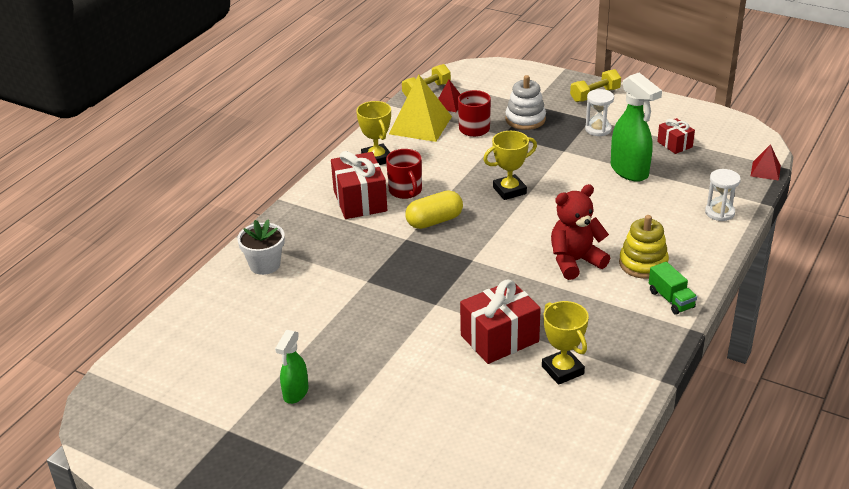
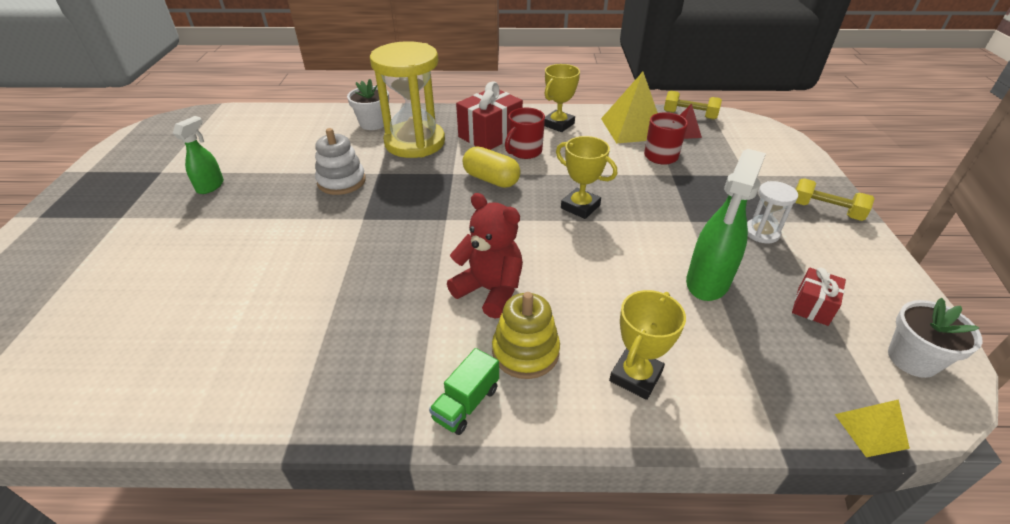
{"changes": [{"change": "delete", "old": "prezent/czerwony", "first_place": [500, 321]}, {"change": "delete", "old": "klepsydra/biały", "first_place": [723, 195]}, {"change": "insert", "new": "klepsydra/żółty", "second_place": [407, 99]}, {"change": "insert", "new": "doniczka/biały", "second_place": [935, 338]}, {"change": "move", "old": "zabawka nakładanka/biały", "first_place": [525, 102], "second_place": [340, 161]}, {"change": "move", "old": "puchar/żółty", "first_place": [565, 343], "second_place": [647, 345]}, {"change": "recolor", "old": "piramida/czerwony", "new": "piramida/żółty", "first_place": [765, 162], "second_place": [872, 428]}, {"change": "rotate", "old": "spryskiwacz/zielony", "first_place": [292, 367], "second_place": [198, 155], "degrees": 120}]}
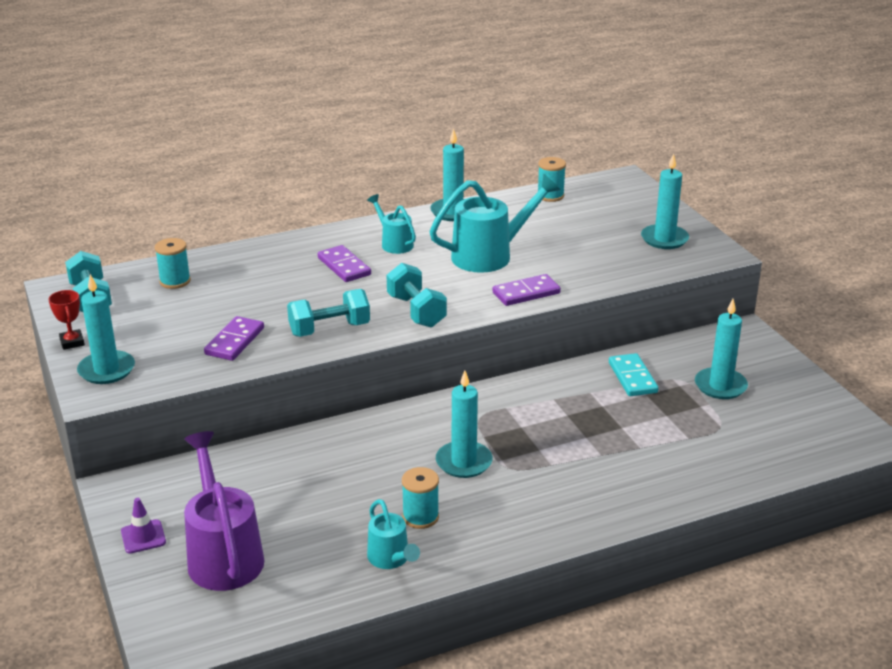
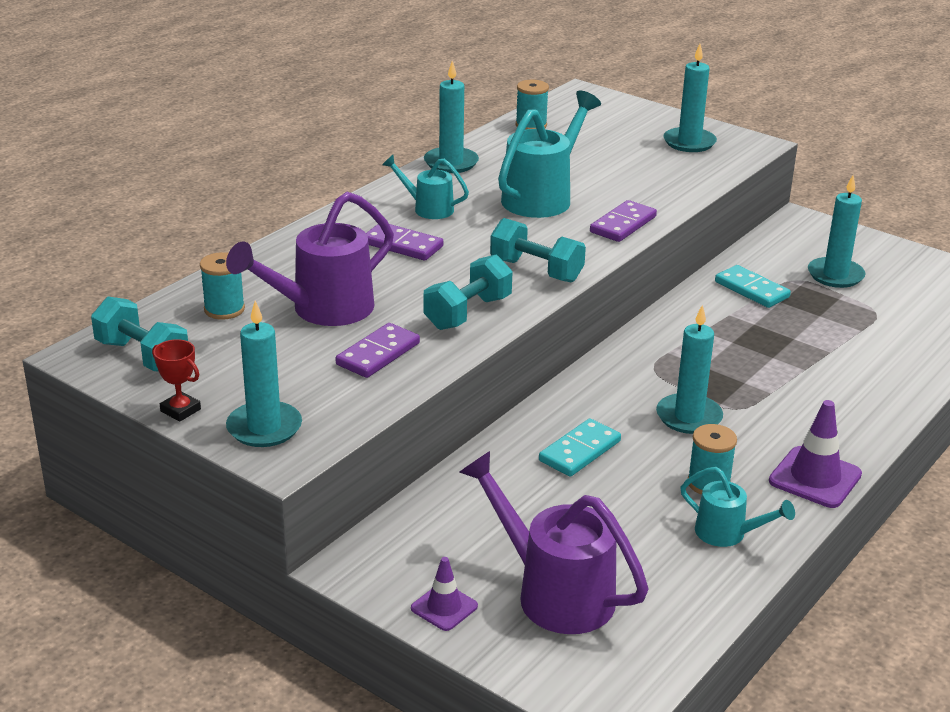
{"changes": [{"change": "insert", "new": "konewka/fioletowy", "second_place": [310, 259]}, {"change": "insert", "new": "kostka domina/turkusowy", "second_place": [580, 448]}, {"change": "insert", "new": "pachołek/fioletowy", "second_place": [815, 454]}, {"change": "rotate", "old": "kostka domina/fioletowy", "first_place": [234, 338], "second_place": [377, 350], "degrees": 45}]}
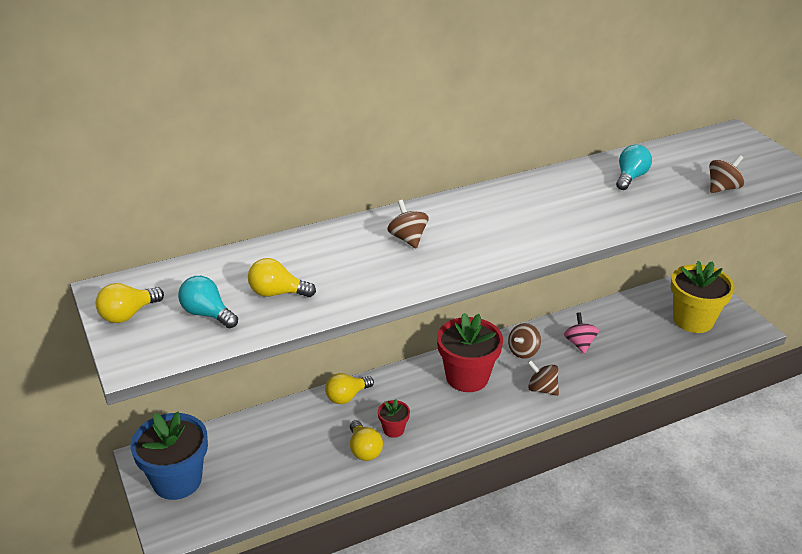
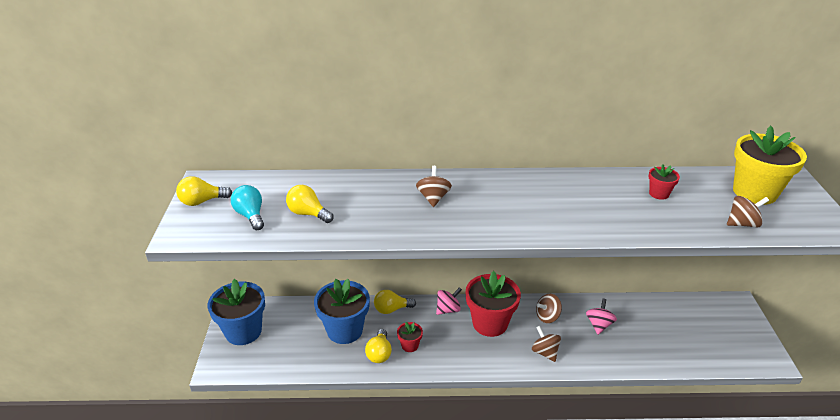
{"changes": [{"change": "insert", "new": "doniczka/niebieski", "second_place": [342, 311]}, {"change": "insert", "new": "bączek/różowy", "second_place": [449, 301]}, {"change": "move", "old": "doniczka/żółty", "first_place": [703, 297], "second_place": [770, 165]}, {"change": "replace", "old": "żarówka/turkusowy", "new": "doniczka/czerwony", "first_place": [634, 167], "second_place": [664, 182]}]}
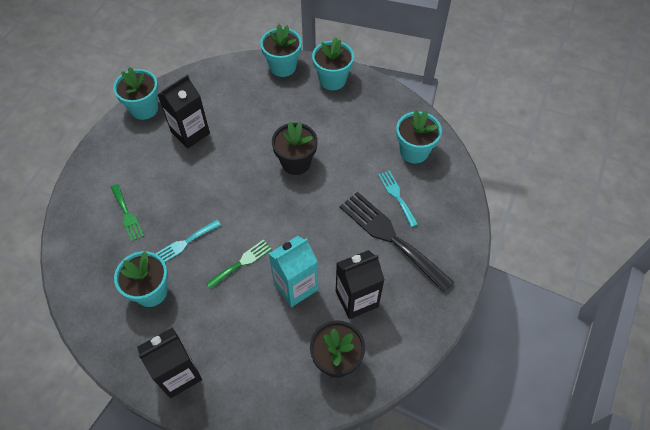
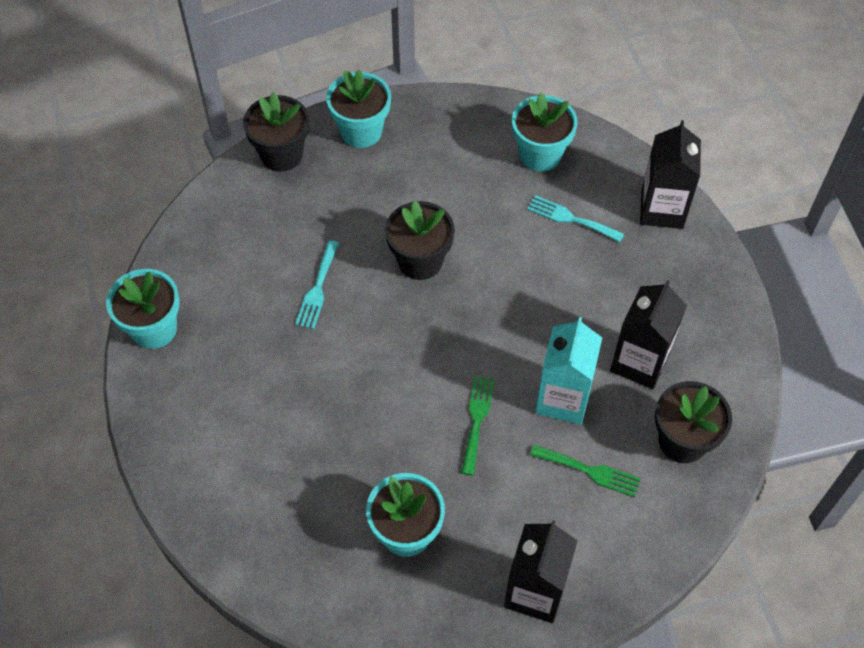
{"changes": [{"change": "delete", "old": "widelec/czarny", "first_place": [397, 242]}, {"change": "move", "old": "widelec/zielony", "first_place": [127, 212], "second_place": [585, 470]}, {"change": "move", "old": "widelec/turkusowy", "first_place": [188, 241], "second_place": [317, 284]}, {"change": "move", "old": "karton mleka/czarny", "first_place": [183, 112], "second_place": [670, 174]}, {"change": "recolor", "old": "doniczka/turkusowy", "new": "doniczka/czarny", "first_place": [281, 50], "second_place": [276, 132]}]}
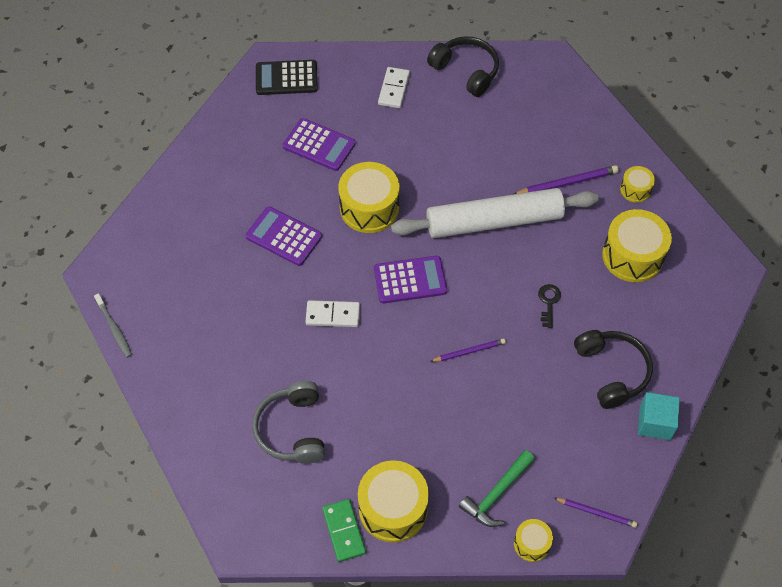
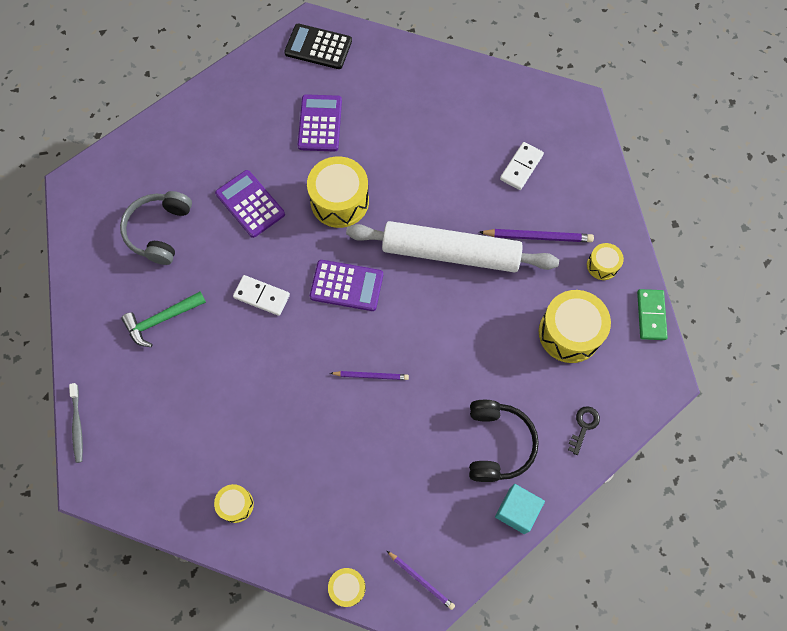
{"changes": [{"change": "delete", "old": "słuchawki/czarny", "first_place": [463, 66]}, {"change": "move", "old": "szczoteczka do zębów/szary", "first_place": [113, 325], "second_place": [76, 423]}, {"change": "move", "old": "słuchawki/szary", "first_place": [288, 422], "second_place": [156, 228]}, {"change": "move", "old": "kostka domina/zielony", "first_place": [344, 530], "second_place": [652, 314]}, {"change": "move", "old": "kostka domina/biały", "first_place": [394, 87], "second_place": [522, 166]}, {"change": "move", "old": "młotek/zielony", "first_place": [497, 488], "second_place": [163, 319]}, {"change": "move", "old": "klucz/czarny", "first_place": [549, 306], "second_place": [584, 430]}, {"change": "rotate", "old": "kalkulator/fioletowy", "first_place": [319, 144], "second_place": [320, 123], "degrees": -135}, {"change": "resize", "old": "bęben/żółty", "first_place": [393, 501], "second_place": [234, 503], "factor": 0.52}]}
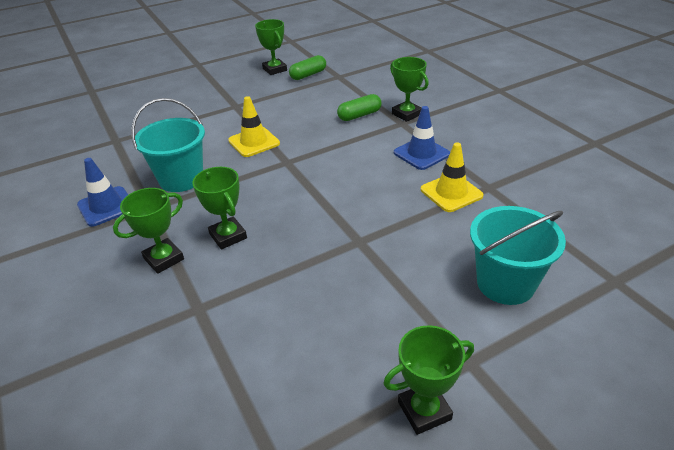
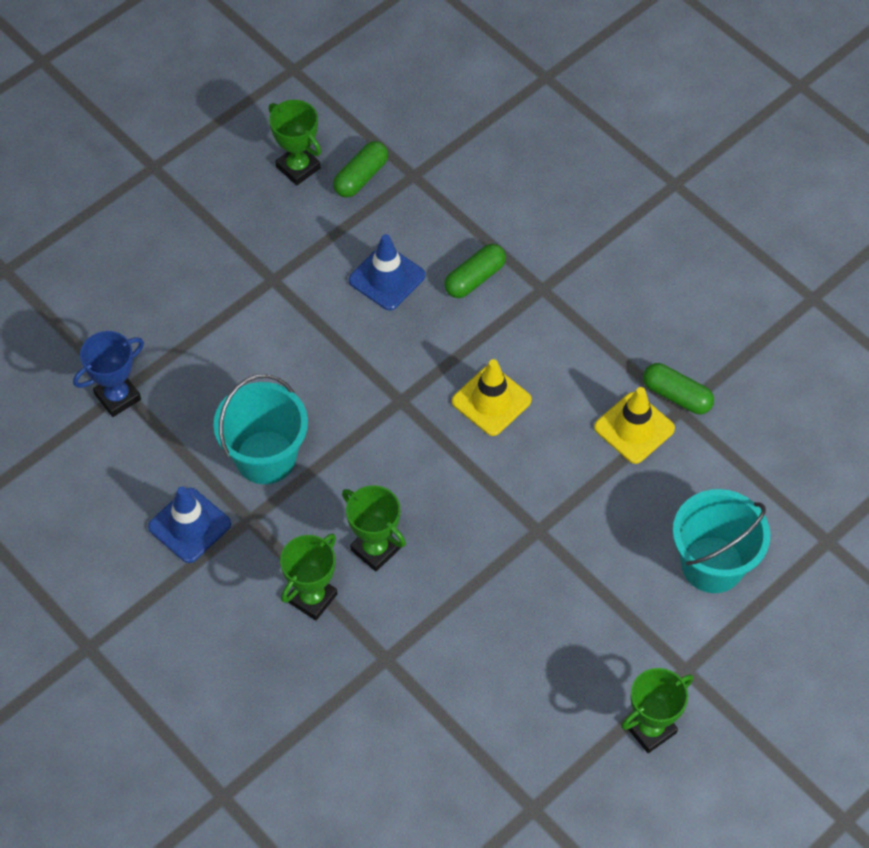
{"changes": [{"change": "delete", "old": "puchar/zielony", "first_place": [409, 89]}, {"change": "insert", "new": "puchar/niebieski", "second_place": [108, 374]}, {"change": "insert", "new": "kapsułka/zielony", "second_place": [678, 388]}, {"change": "move", "old": "pachołek/żółty", "first_place": [254, 126], "second_place": [492, 397]}, {"change": "move", "old": "pachołek/niebieski", "first_place": [422, 138], "second_place": [387, 272]}]}
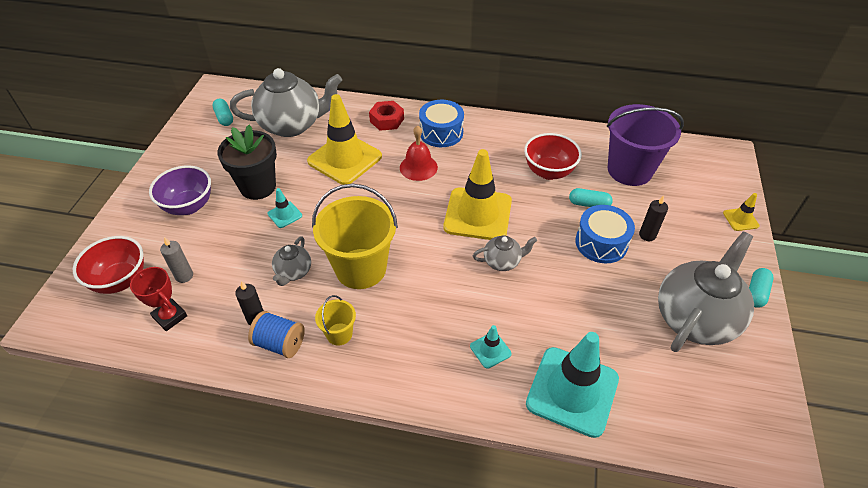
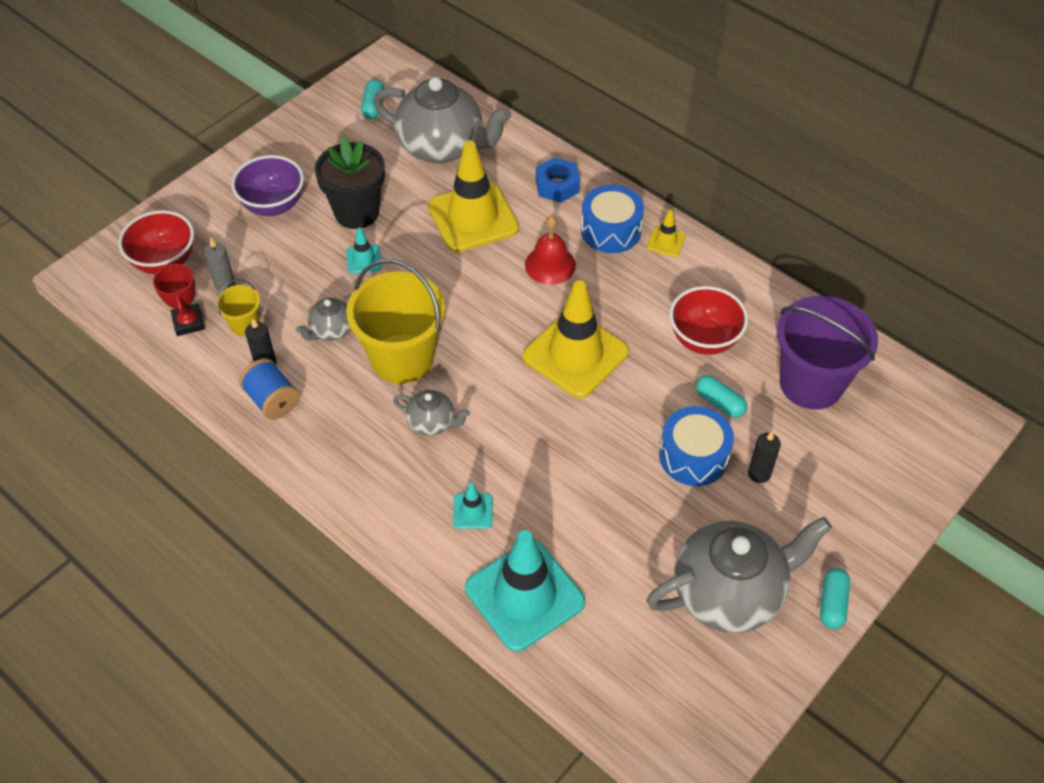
{"changes": [{"change": "move", "old": "wiadro/żółty", "first_place": [335, 320], "second_place": [238, 307]}, {"change": "move", "old": "imbryk/szary", "first_place": [505, 253], "second_place": [431, 413]}, {"change": "move", "old": "pachołek/żółty", "first_place": [741, 212], "second_place": [666, 233]}, {"change": "recolor", "old": "nakrętka/czerwony", "new": "nakrętka/niebieski", "first_place": [386, 116], "second_place": [558, 180]}, {"change": "rotate", "old": "kapsułka/turkusowy", "first_place": [761, 288], "second_place": [835, 598], "degrees": -45}]}
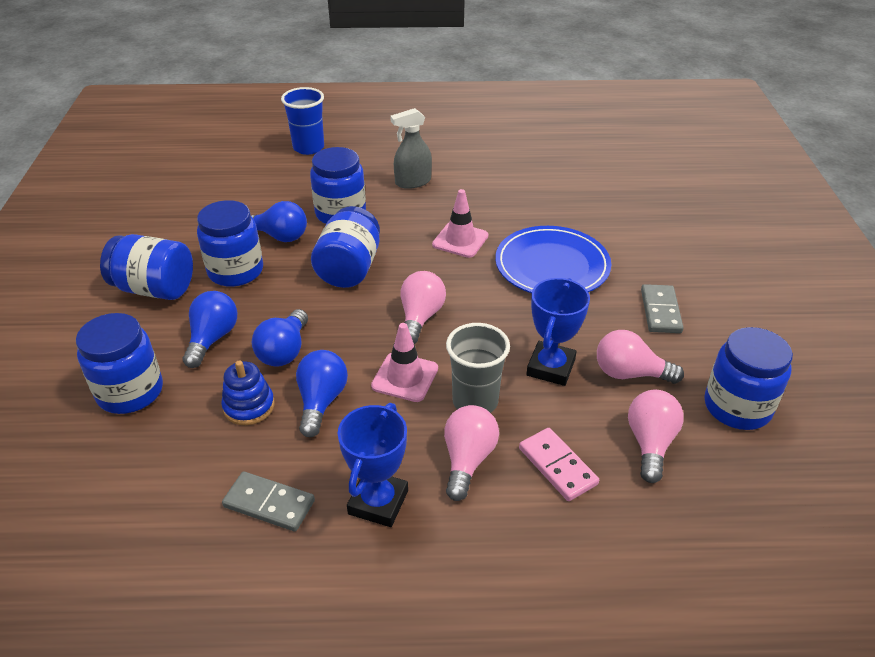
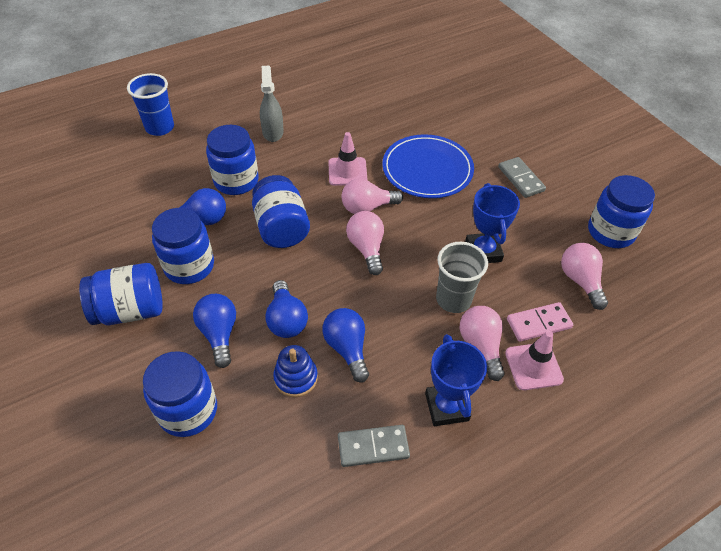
{"changes": [{"change": "move", "old": "pachołek/różowy", "first_place": [404, 362], "second_place": [534, 360]}, {"change": "move", "old": "żarówka/różowy", "first_place": [640, 357], "second_place": [372, 196]}, {"change": "rotate", "old": "spryskiwacz/szary", "first_place": [411, 148], "second_place": [272, 104], "degrees": 135}, {"change": "rotate", "old": "kostka domina/różowy", "first_place": [559, 464], "second_place": [540, 322], "degrees": -45}]}
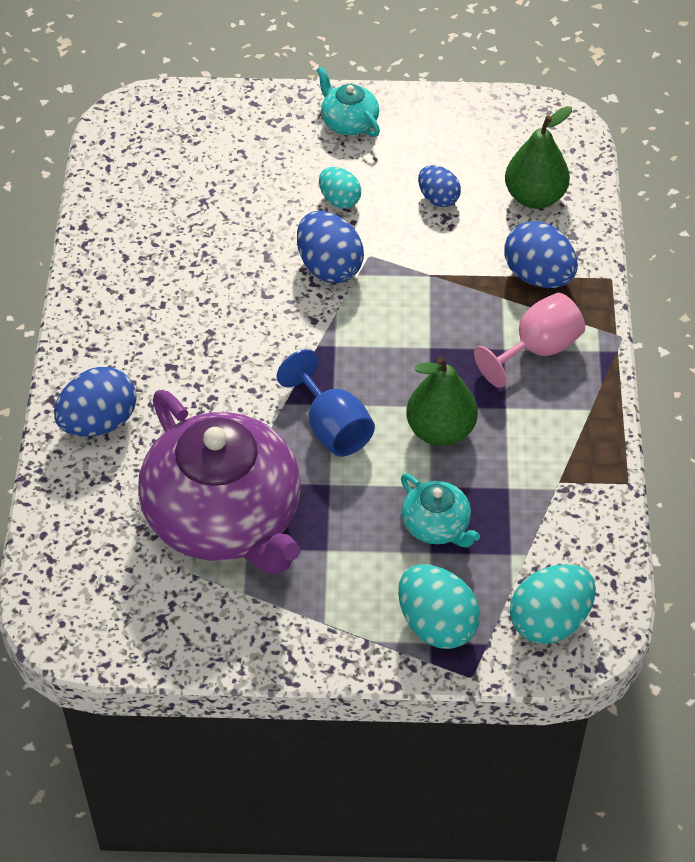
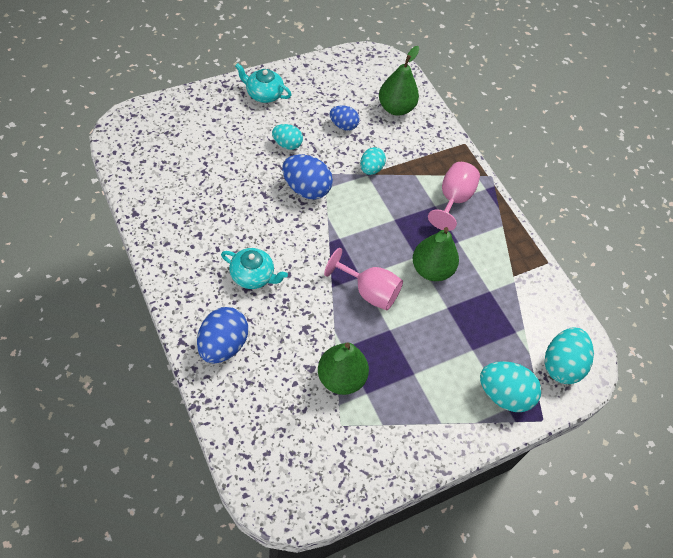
{"changes": [{"change": "delete", "old": "jajko/niebieski", "first_place": [541, 254]}, {"change": "insert", "new": "jajko/turkusowy", "second_place": [373, 161]}, {"change": "move", "old": "imbryk/turkusowy", "first_place": [440, 510], "second_place": [254, 268]}, {"change": "replace", "old": "imbryk/fioletowy", "new": "gruszka/zielony", "first_place": [219, 482], "second_place": [343, 369]}, {"change": "recolor", "old": "kielich/niebieski", "new": "kielich/różowy", "first_place": [326, 403], "second_place": [363, 279]}]}
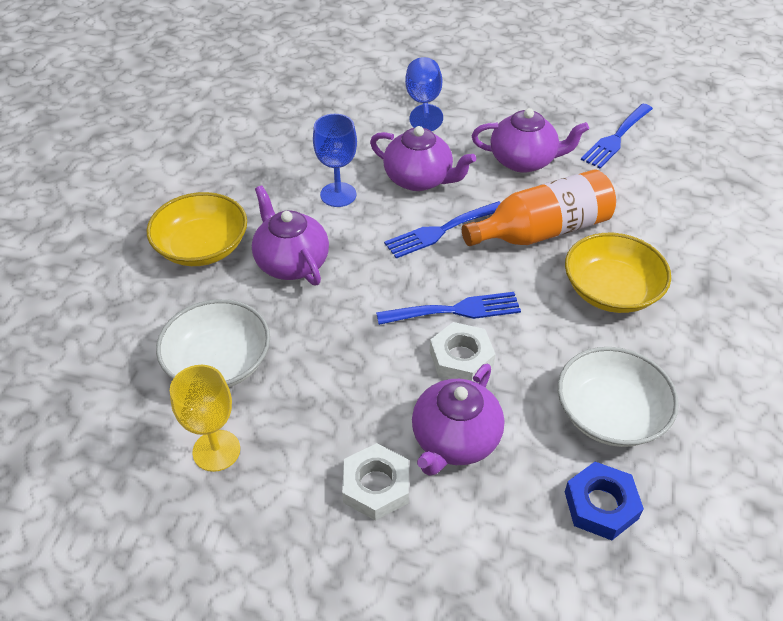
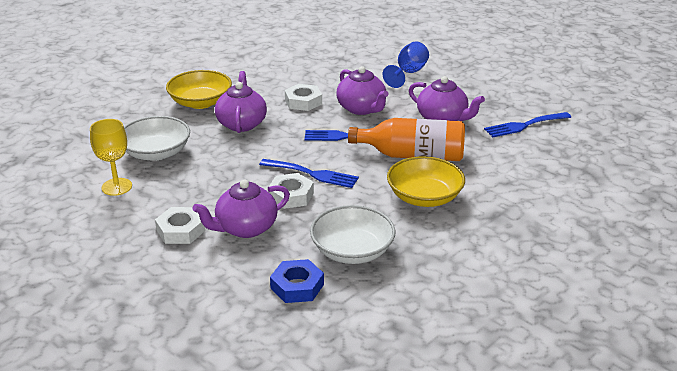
{"changes": [{"change": "replace", "old": "kielich/niebieski", "new": "nakrętka/biały", "first_place": [335, 160], "second_place": [303, 97]}]}
